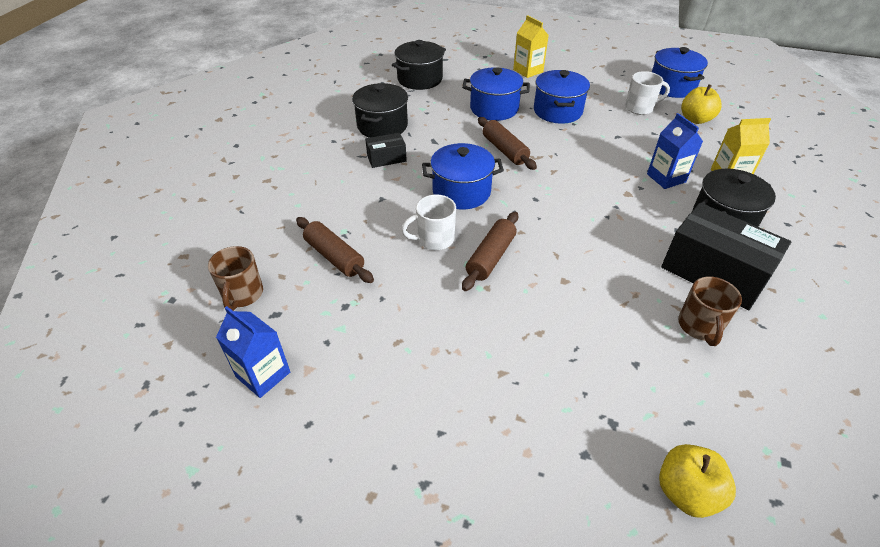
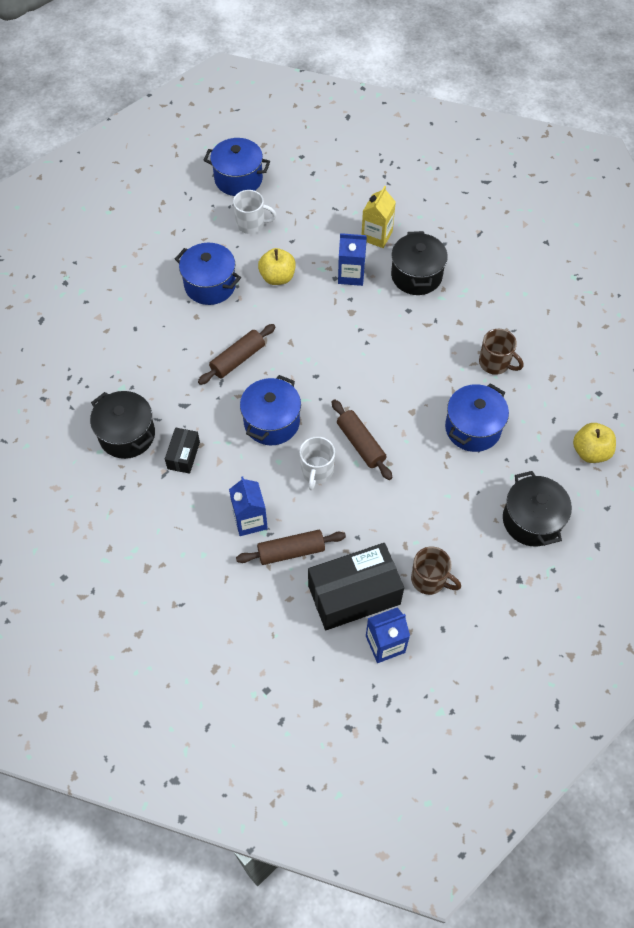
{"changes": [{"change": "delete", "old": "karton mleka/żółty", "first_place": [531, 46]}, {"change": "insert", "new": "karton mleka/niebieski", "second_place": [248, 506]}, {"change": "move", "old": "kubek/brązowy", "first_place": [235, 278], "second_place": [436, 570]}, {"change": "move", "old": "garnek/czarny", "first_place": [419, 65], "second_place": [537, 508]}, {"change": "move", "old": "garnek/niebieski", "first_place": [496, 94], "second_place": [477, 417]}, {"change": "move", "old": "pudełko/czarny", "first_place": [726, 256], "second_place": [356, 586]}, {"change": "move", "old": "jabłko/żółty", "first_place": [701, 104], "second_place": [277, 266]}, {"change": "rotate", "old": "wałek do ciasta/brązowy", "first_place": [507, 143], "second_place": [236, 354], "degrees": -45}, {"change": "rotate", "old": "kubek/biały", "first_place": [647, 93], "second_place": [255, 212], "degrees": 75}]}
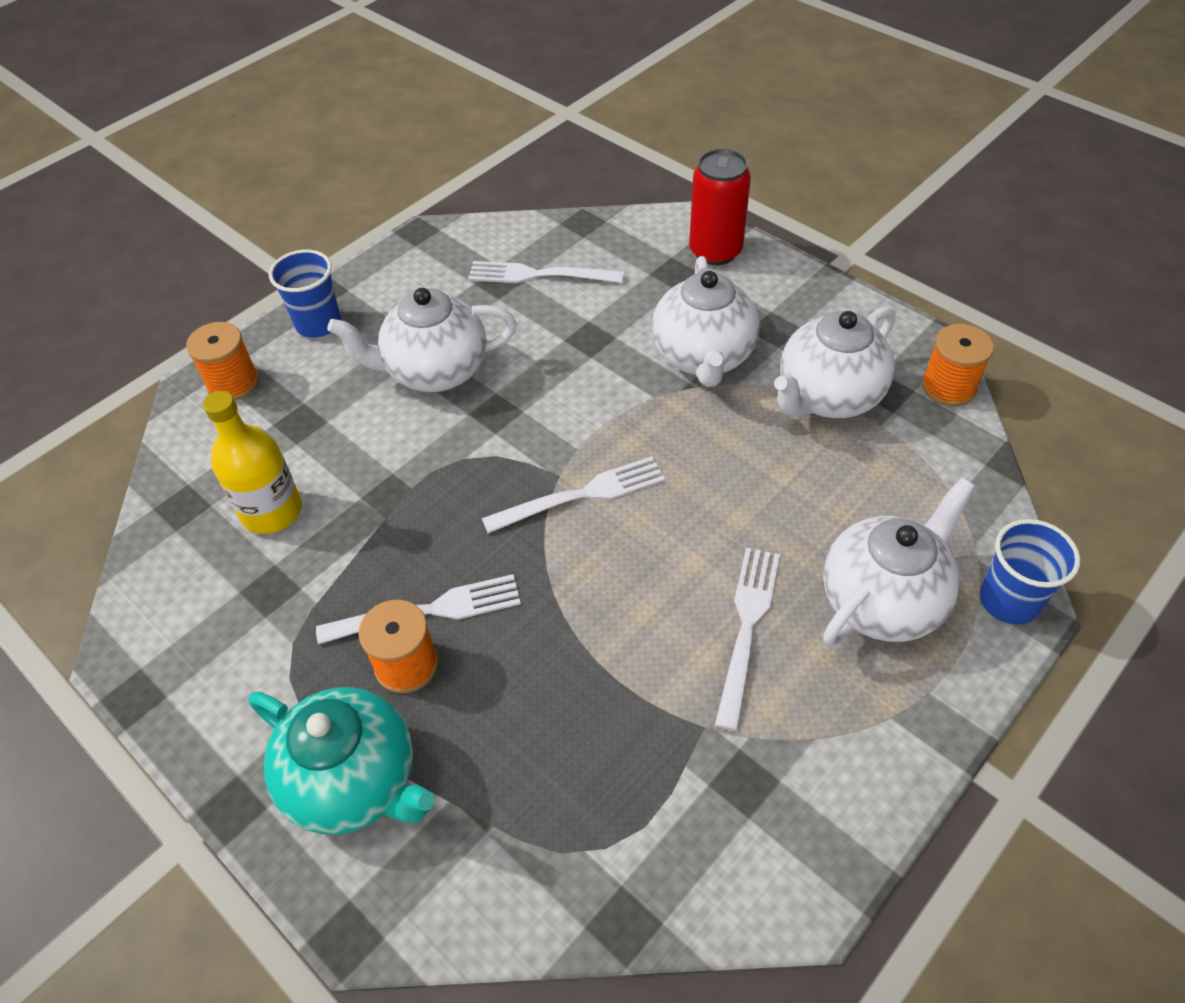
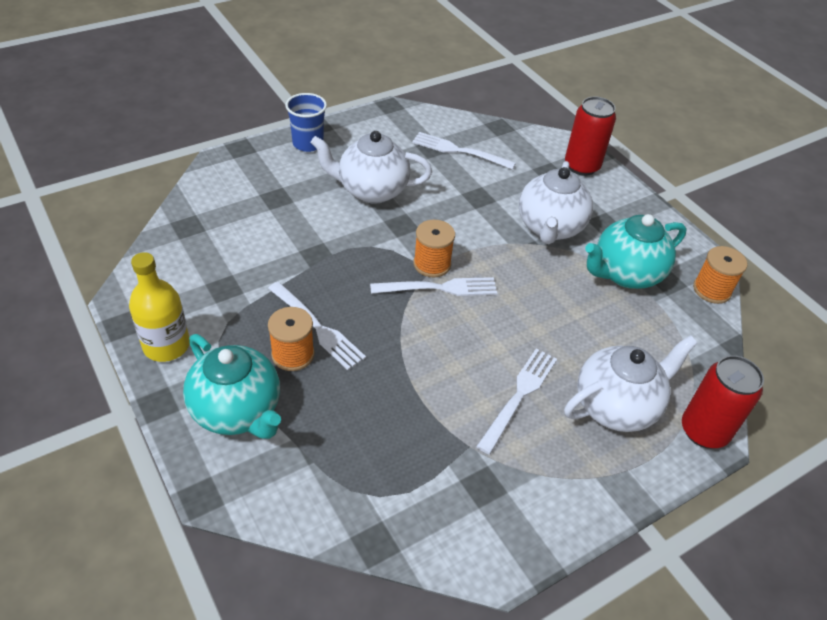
{"changes": [{"change": "move", "old": "szpulka/pomarańczowy", "first_place": [222, 361], "second_place": [434, 248]}, {"change": "move", "old": "butelka/żółty", "first_place": [252, 462], "second_place": [159, 307]}, {"change": "replace", "old": "szklanka/niebieski", "new": "puszka/czerwony", "first_place": [1030, 572], "second_place": [723, 401]}, {"change": "recolor", "old": "imbryk/biały", "new": "imbryk/turkusowy", "first_place": [835, 362], "second_place": [635, 251]}, {"change": "rotate", "old": "widelec/biały", "first_place": [418, 609], "second_place": [317, 326], "degrees": 45}]}
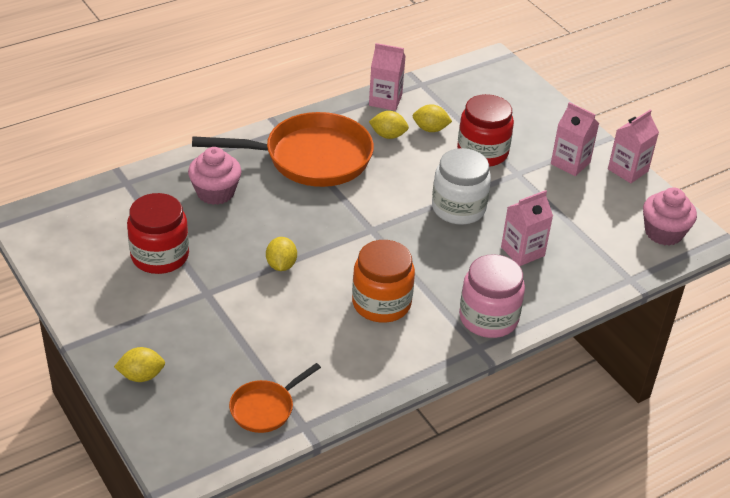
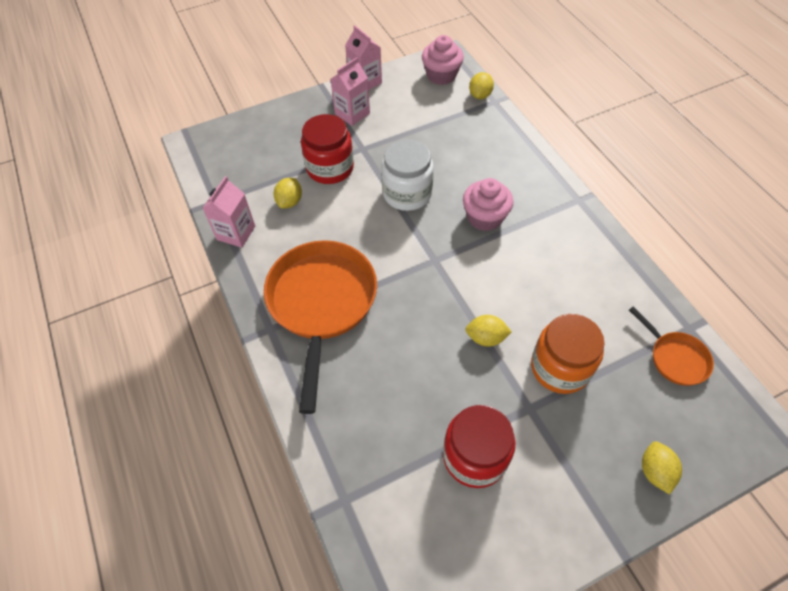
{"changes": [{"change": "delete", "old": "słoik/różowy", "first_place": [492, 296]}, {"change": "delete", "old": "karton mleka/różowy", "first_place": [527, 228]}, {"change": "move", "old": "muffinka/różowy", "first_place": [214, 176], "second_place": [488, 204]}, {"change": "move", "old": "słoik/pomarańczowy", "first_place": [383, 281], "second_place": [568, 354]}, {"change": "move", "old": "cytryna/żółty", "first_place": [389, 125], "second_place": [481, 85]}]}
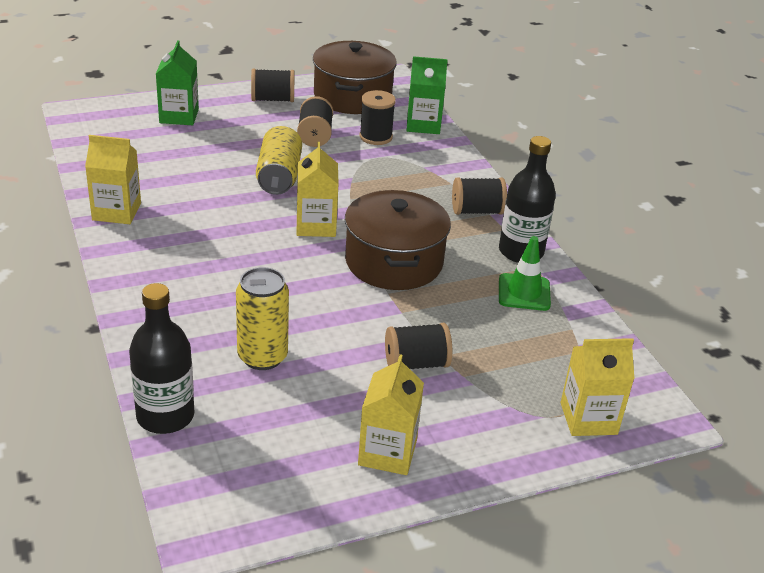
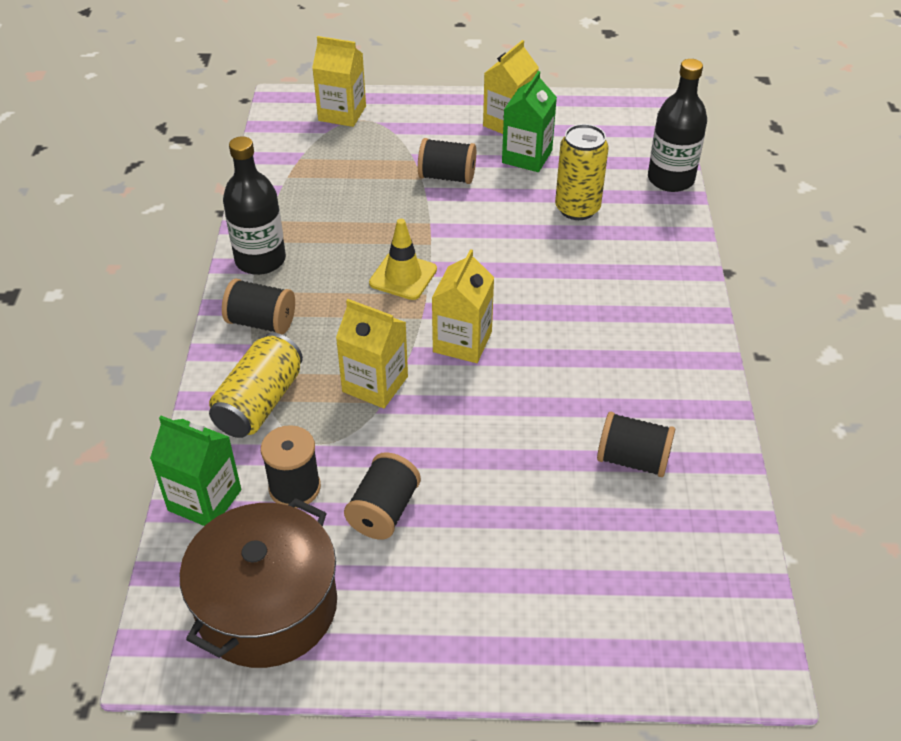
{"changes": [{"change": "delete", "old": "pachołek/zielony", "first_place": [525, 273]}, {"change": "move", "old": "karton mleka/żółty", "first_place": [113, 179], "second_place": [372, 353]}, {"change": "move", "old": "karton mleka/zielony", "first_place": [177, 82], "second_place": [529, 121]}, {"change": "move", "old": "szpulka/czarny", "first_place": [272, 85], "second_place": [636, 444]}, {"change": "move", "old": "puszka/żółty", "first_place": [279, 160], "second_place": [256, 385]}, {"change": "replace", "old": "garnek/brązowy", "new": "pachołek/żółty", "first_place": [398, 240], "second_place": [403, 259]}]}
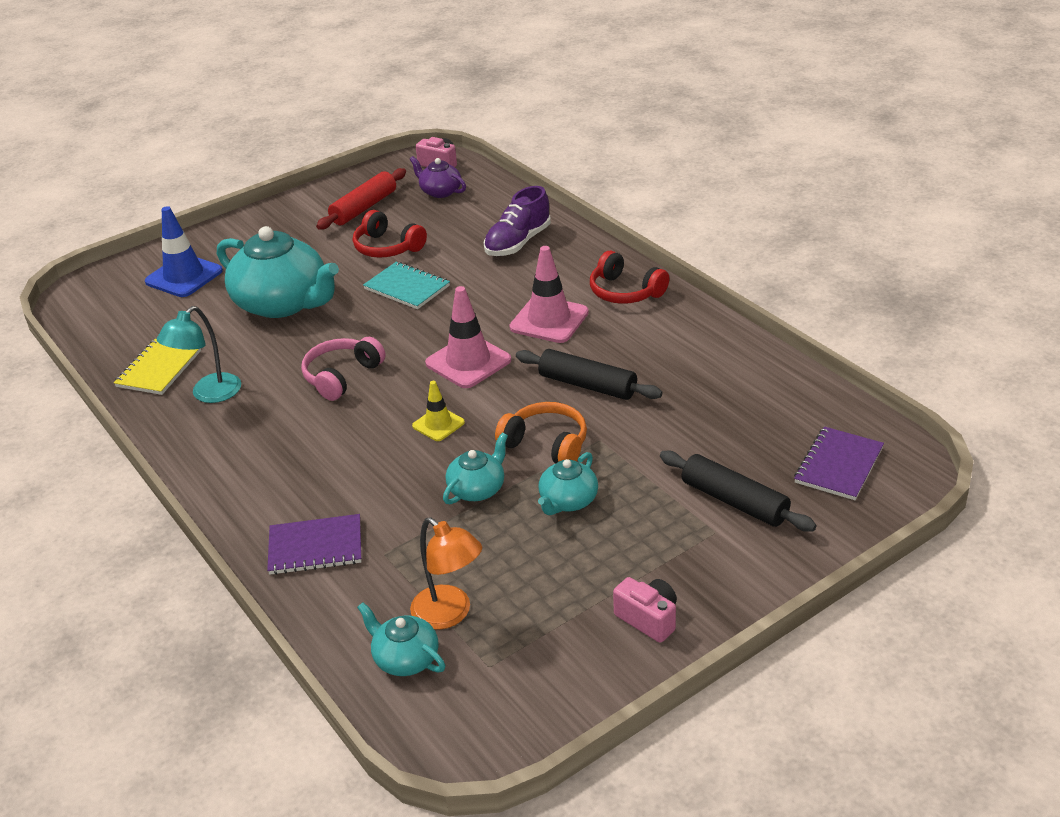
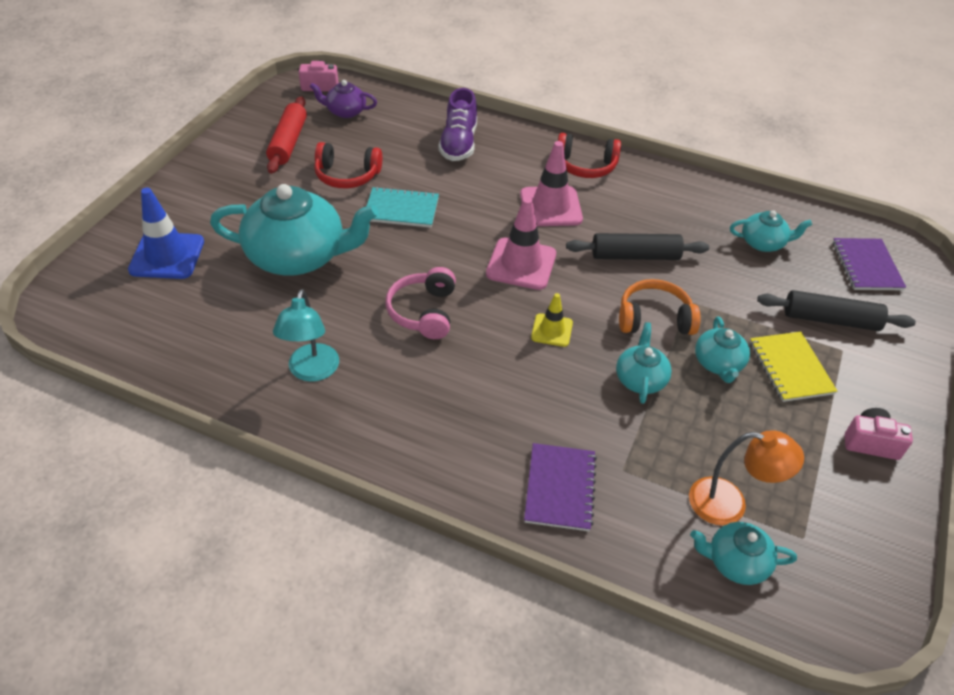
{"changes": [{"change": "insert", "new": "imbryk/turkusowy", "second_place": [771, 231]}, {"change": "move", "old": "zeszyt/żółty", "first_place": [157, 367], "second_place": [793, 367]}, {"change": "rotate", "old": "zeszyt/fioletowy", "first_place": [314, 544], "second_place": [560, 487], "degrees": -45}]}
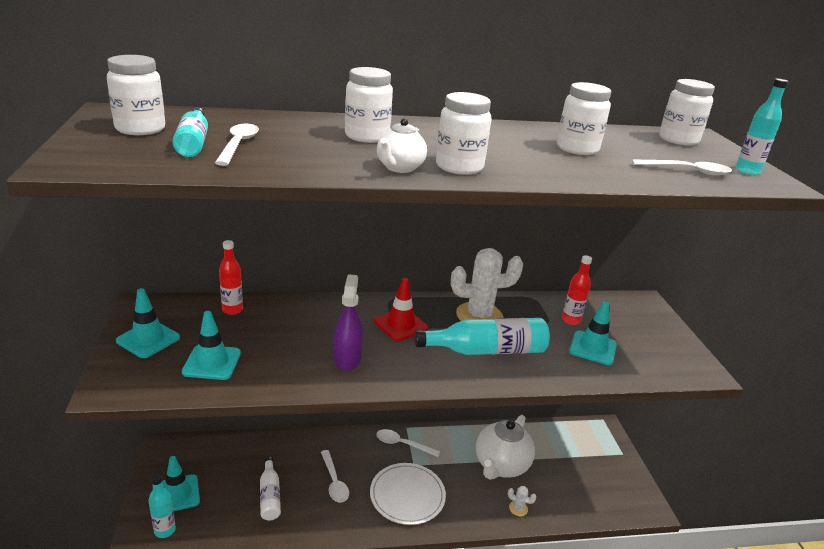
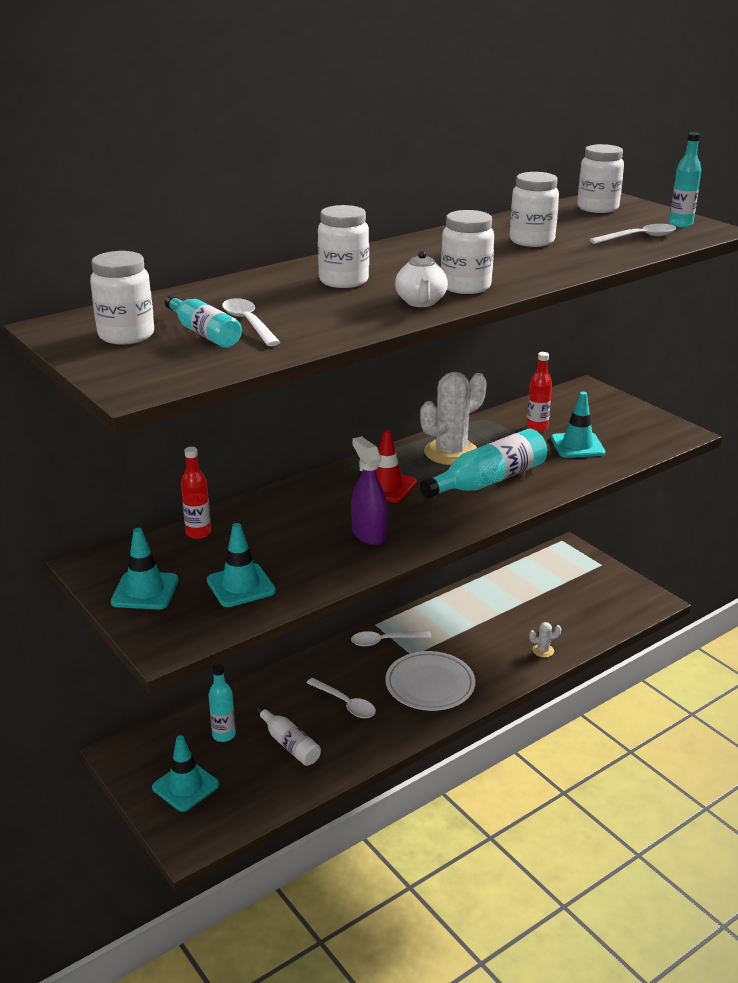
{"changes": [{"change": "delete", "old": "imbryk/biały", "first_place": [505, 447]}, {"change": "move", "old": "butelka/turkusowy", "first_place": [162, 505], "second_place": [222, 703]}]}
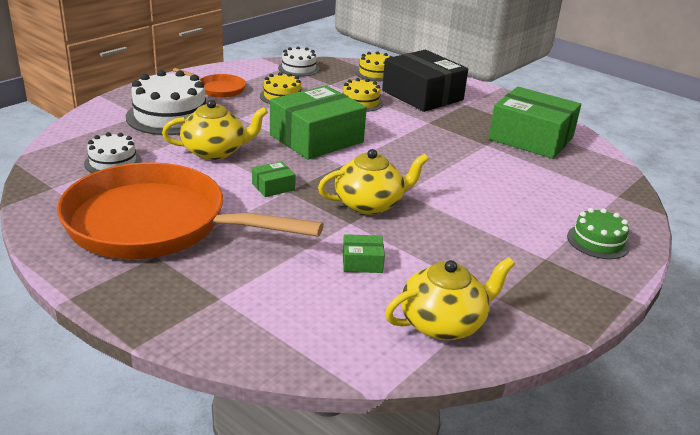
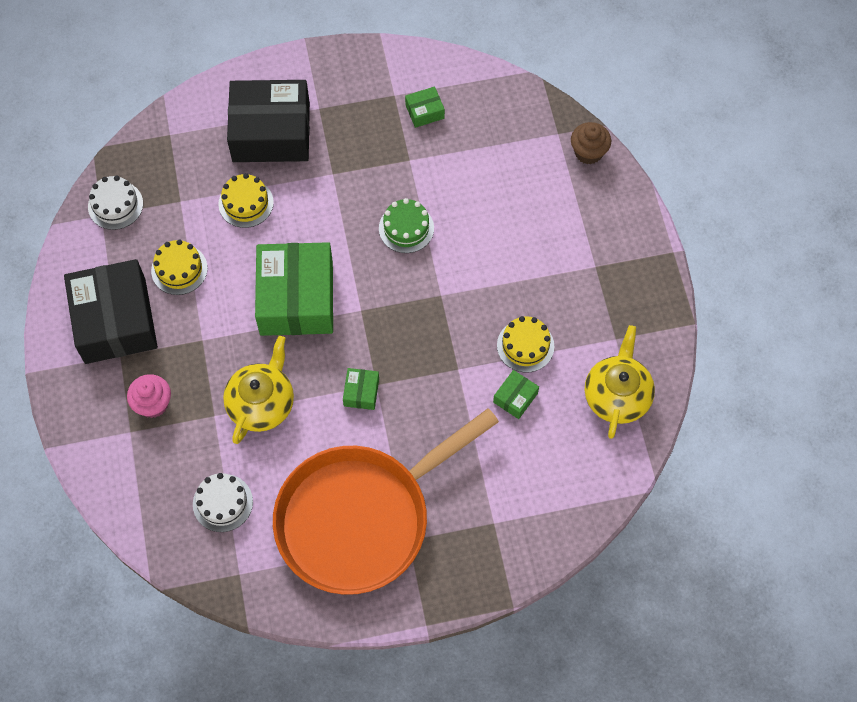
{"changes": [{"change": "delete", "old": "imbryk/żółty", "first_place": [373, 182]}, {"change": "insert", "new": "muffinka/brązowy", "second_place": [591, 143]}, {"change": "move", "old": "tort/żółty", "first_place": [373, 66], "second_place": [525, 344]}, {"change": "move", "old": "tort/zielony", "first_place": [598, 233], "second_place": [406, 225]}, {"change": "replace", "old": "tort/biały", "new": "muffinka/różowy", "first_place": [166, 102], "second_place": [149, 396]}, {"change": "replace", "old": "patelnia/pomarańczowy", "new": "pudełko/czarny", "first_place": [209, 83], "second_place": [111, 311]}, {"change": "resize", "old": "pudełko/zielony", "first_place": [534, 123], "second_place": [425, 107], "factor": 0.42}]}
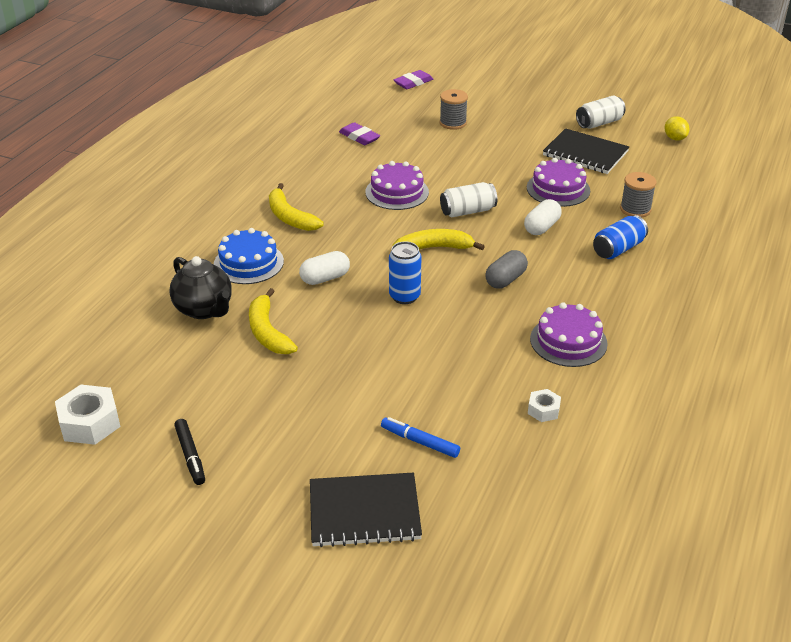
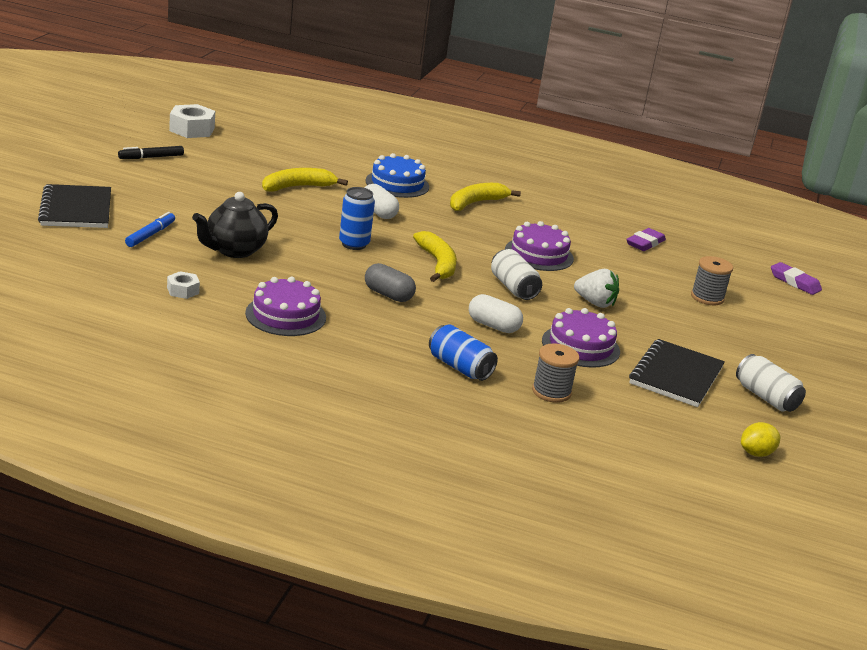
{"changes": [{"change": "insert", "new": "truskawka/biały", "second_place": [596, 288]}, {"change": "move", "old": "imbryk/czarny", "first_place": [200, 287], "second_place": [235, 225]}]}
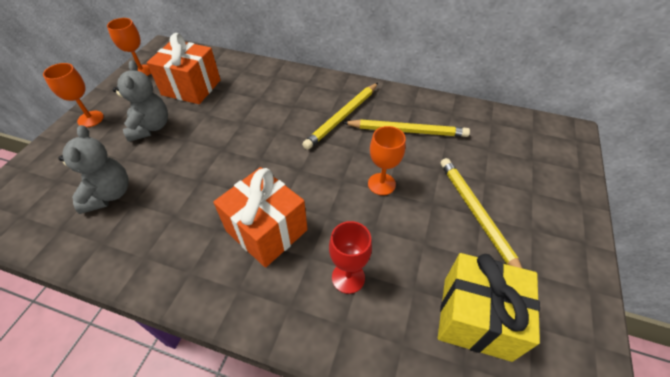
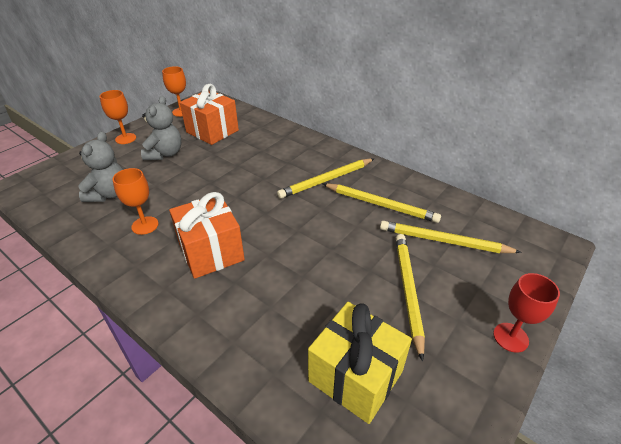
{"changes": [{"change": "insert", "new": "ołówek/żółty", "second_place": [451, 237]}, {"change": "move", "old": "kielich/czerwony", "first_place": [350, 257], "second_place": [526, 313]}, {"change": "move", "old": "kielich/pomarańczowy", "first_place": [387, 160], "second_place": [136, 201]}]}
